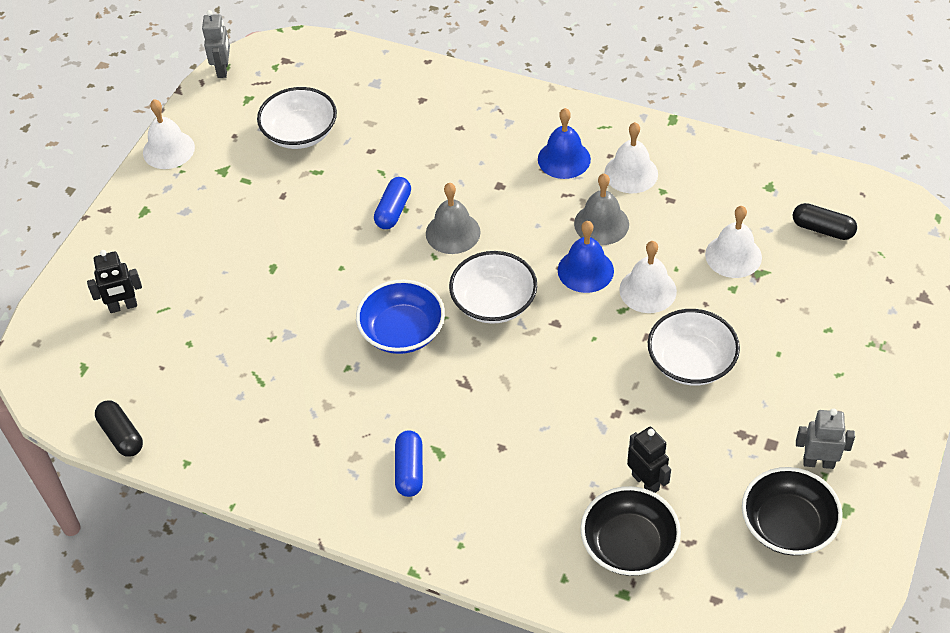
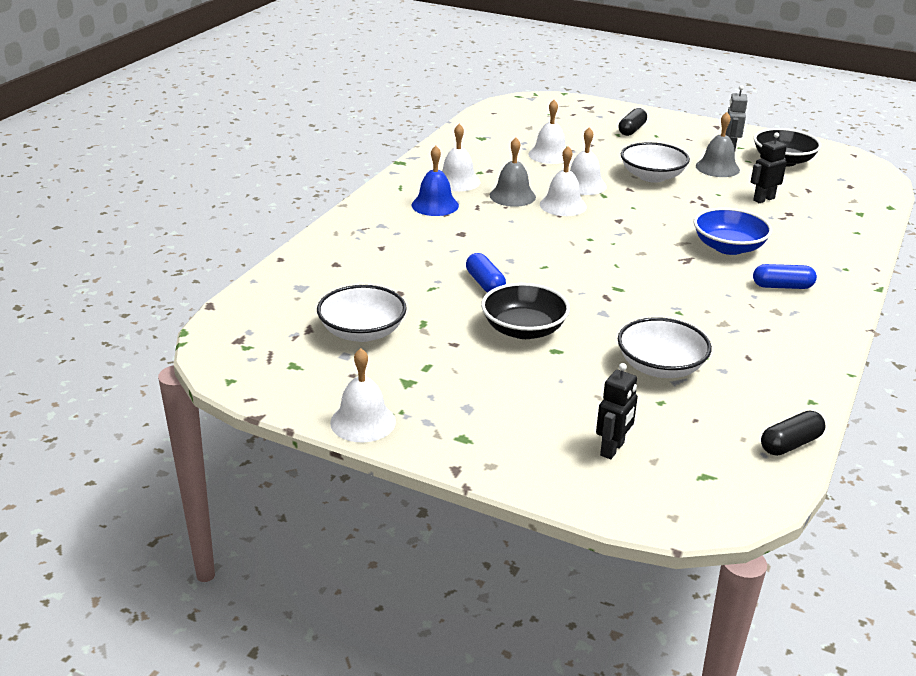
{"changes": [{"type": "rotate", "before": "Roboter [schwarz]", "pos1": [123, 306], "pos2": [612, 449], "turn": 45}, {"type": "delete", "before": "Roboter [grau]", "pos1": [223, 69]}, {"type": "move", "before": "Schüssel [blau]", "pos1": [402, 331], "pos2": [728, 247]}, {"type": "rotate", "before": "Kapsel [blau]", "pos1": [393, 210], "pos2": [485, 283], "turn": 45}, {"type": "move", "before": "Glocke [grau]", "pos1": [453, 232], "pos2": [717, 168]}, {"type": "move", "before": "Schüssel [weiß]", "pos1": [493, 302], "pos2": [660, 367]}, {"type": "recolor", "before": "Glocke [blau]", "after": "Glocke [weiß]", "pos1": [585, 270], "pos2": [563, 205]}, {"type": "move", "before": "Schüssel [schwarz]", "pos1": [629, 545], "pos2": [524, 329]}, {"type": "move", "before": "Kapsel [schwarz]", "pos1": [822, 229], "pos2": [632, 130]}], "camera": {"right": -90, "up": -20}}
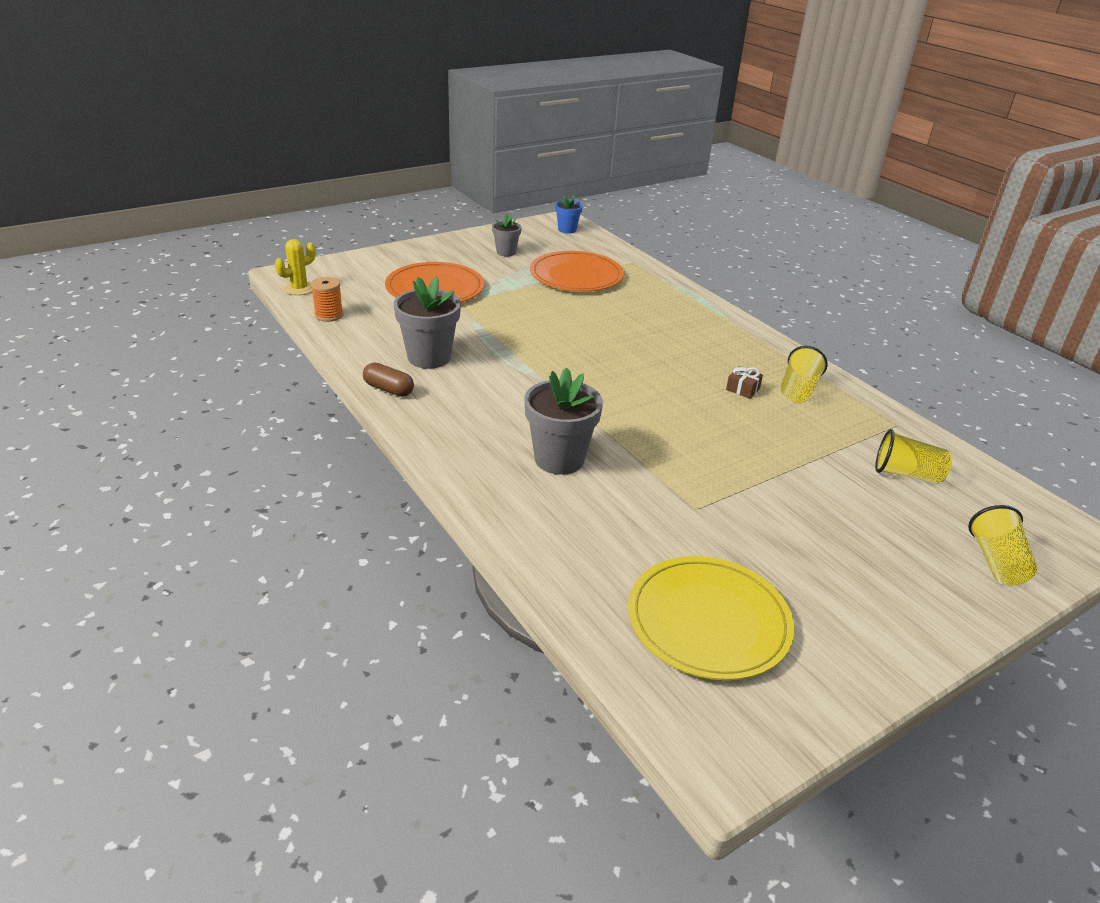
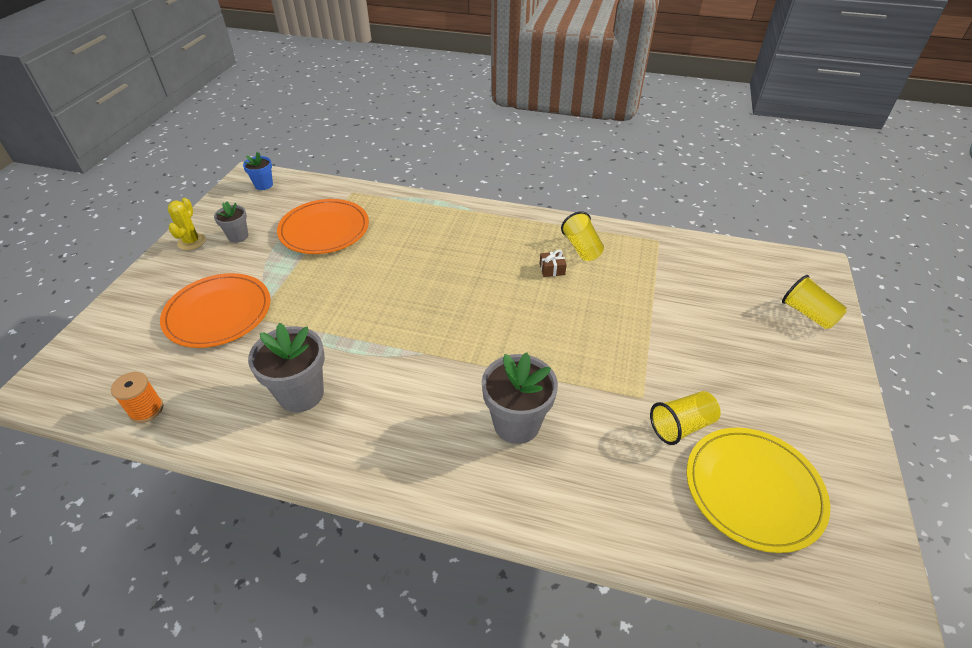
{"changes": [{"type": "move", "before": "Kaktus [gelb]", "pos1": [299, 289], "pos2": [191, 242]}, {"type": "delete", "before": "Kapsel [braun]", "pos1": [388, 389]}, {"type": "move", "before": "Becher [gelb]", "pos1": [906, 474], "pos2": [681, 426]}], "camera": {"right": -40, "up": 10}}
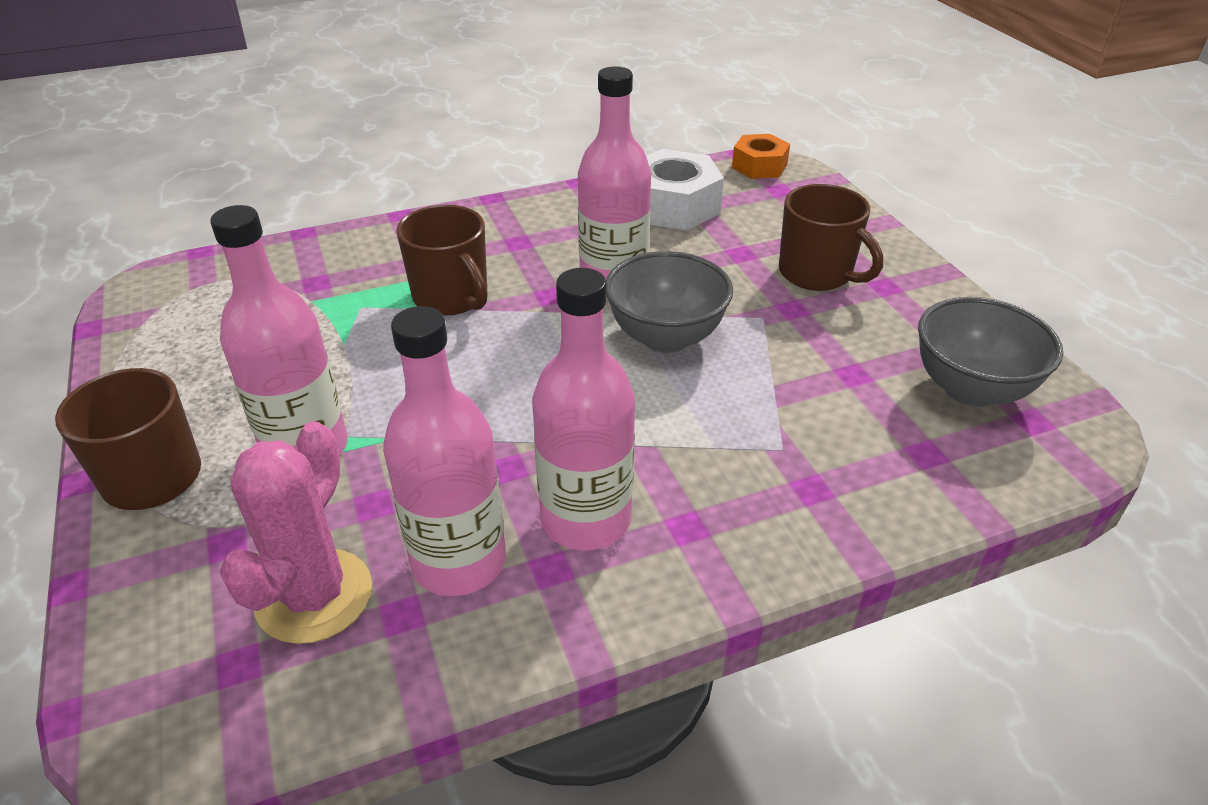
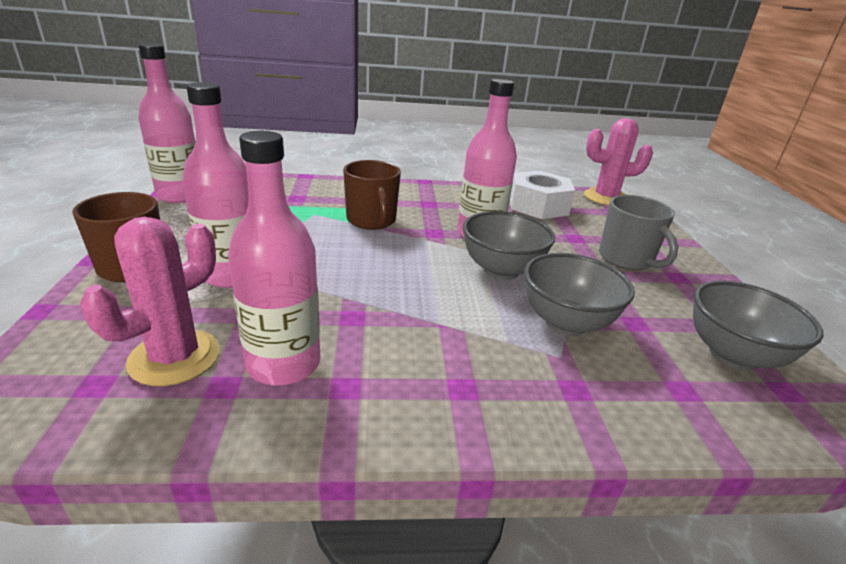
{"changes": [{"type": "move", "before": "Flasche [rosa]", "pos1": [586, 519], "pos2": [180, 196]}, {"type": "replace", "before": "Sechskantmutter [orange]", "after": "Kaktus [rosa]", "pos1": [759, 166], "pos2": [605, 198]}, {"type": "recolor", "before": "Tasse [braun]", "after": "Tasse [grau]", "pos1": [817, 274], "pos2": [626, 259]}, {"type": "insert", "after": "Schüssel [grau]", "pos2": [566, 323]}], "camera": {"right": 15, "up": -10}}
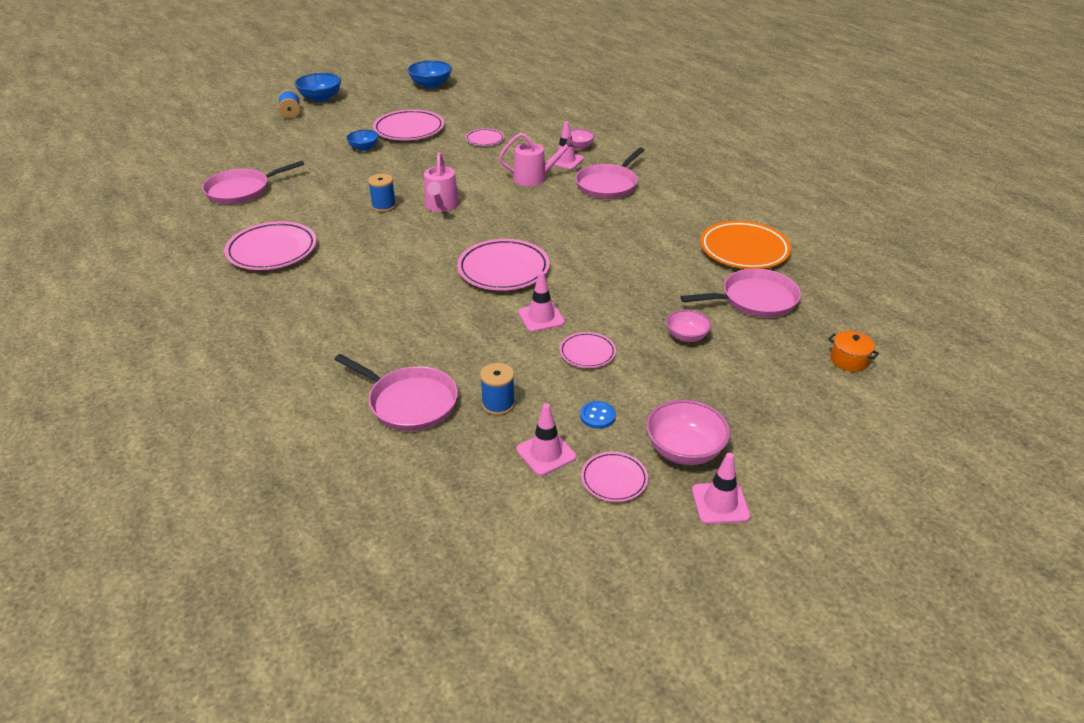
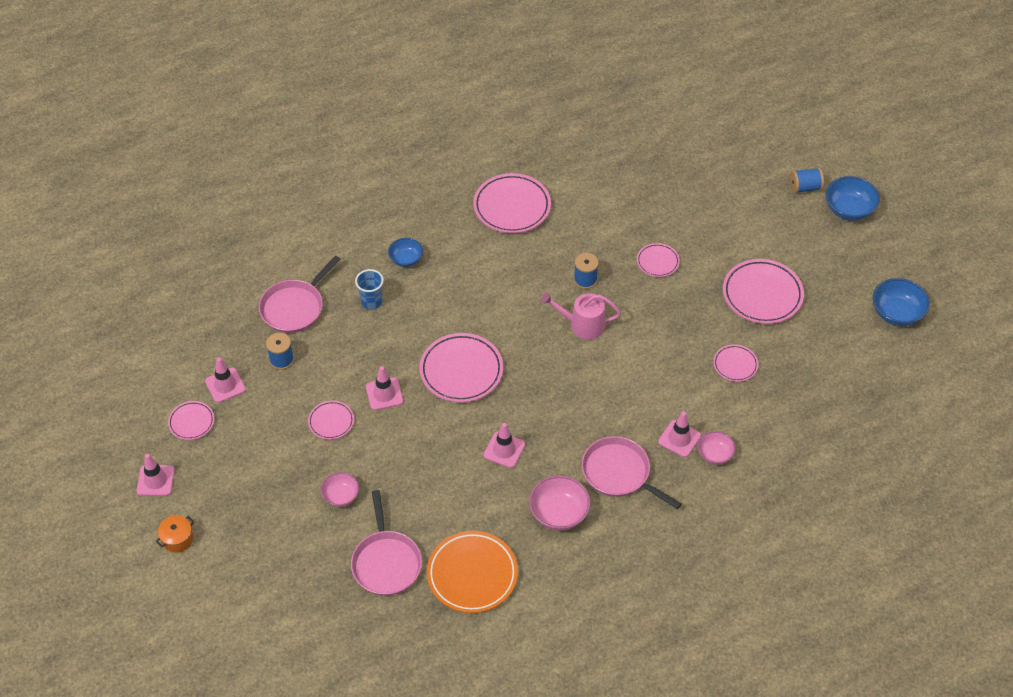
{"changes": [{"type": "delete", "before": "Pfanne [rosa]", "pos1": [241, 190]}, {"type": "move", "before": "Schüssel [blau]", "pos1": [364, 148], "pos2": [406, 259]}, {"type": "delete", "before": "Gießkanne [rosa]", "pos1": [534, 178]}, {"type": "delete", "before": "Knopf [blau]", "pos1": [597, 416]}, {"type": "move", "before": "Schüssel [rosa]", "pos1": [684, 450], "pos2": [559, 513]}, {"type": "move", "before": "Kochtopf [orange]", "pos1": [849, 360], "pos2": [177, 539]}, {"type": "insert", "after": "Becher [blau]", "pos2": [371, 302]}, {"type": "insert", "after": "Leitkegel [rosa]", "pos2": [504, 450]}, {"type": "insert", "after": "Teller [rosa]", "pos2": [657, 262]}], "camera": {"right": 95, "up": 15}}
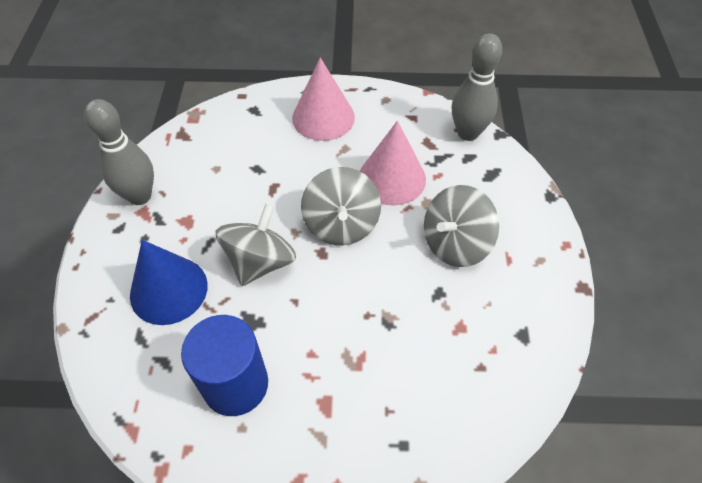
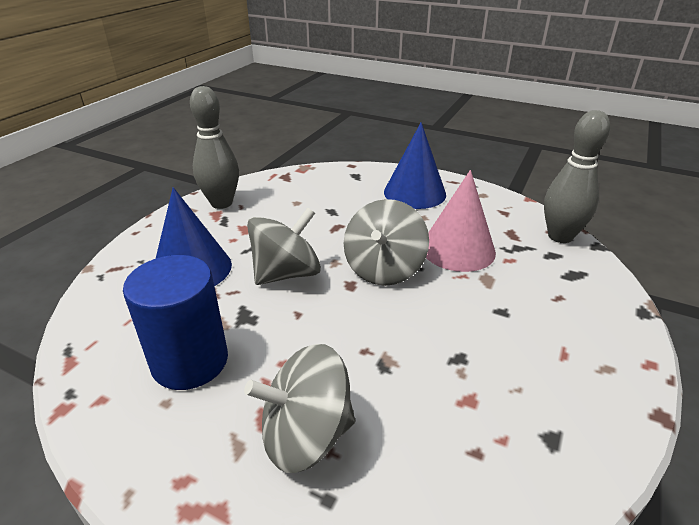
{"changes": [{"type": "recolor", "before": "Kegel [rosa]", "after": "Kegel [blau]", "pos1": [323, 117], "pos2": [414, 193]}, {"type": "move", "before": "Kreisel [grau]", "pos1": [455, 243], "pos2": [306, 435]}], "camera": {"right": 25, "up": -20}}
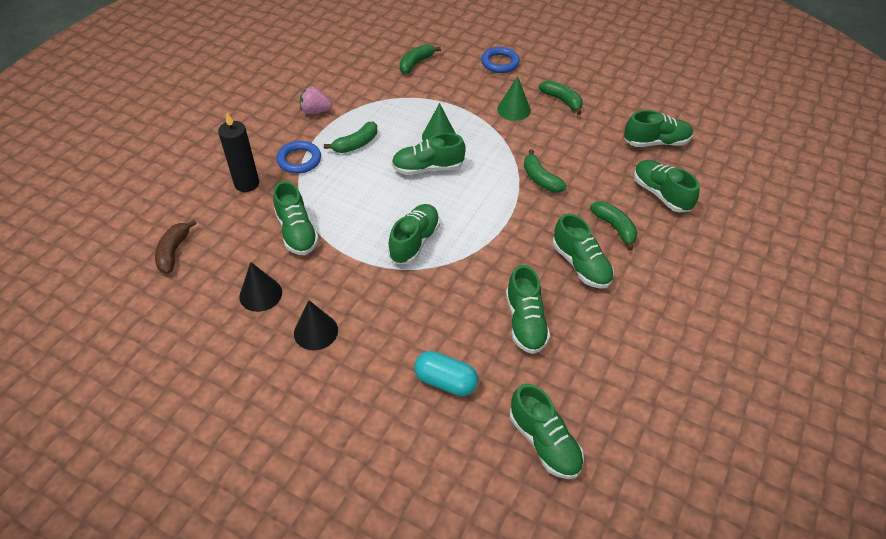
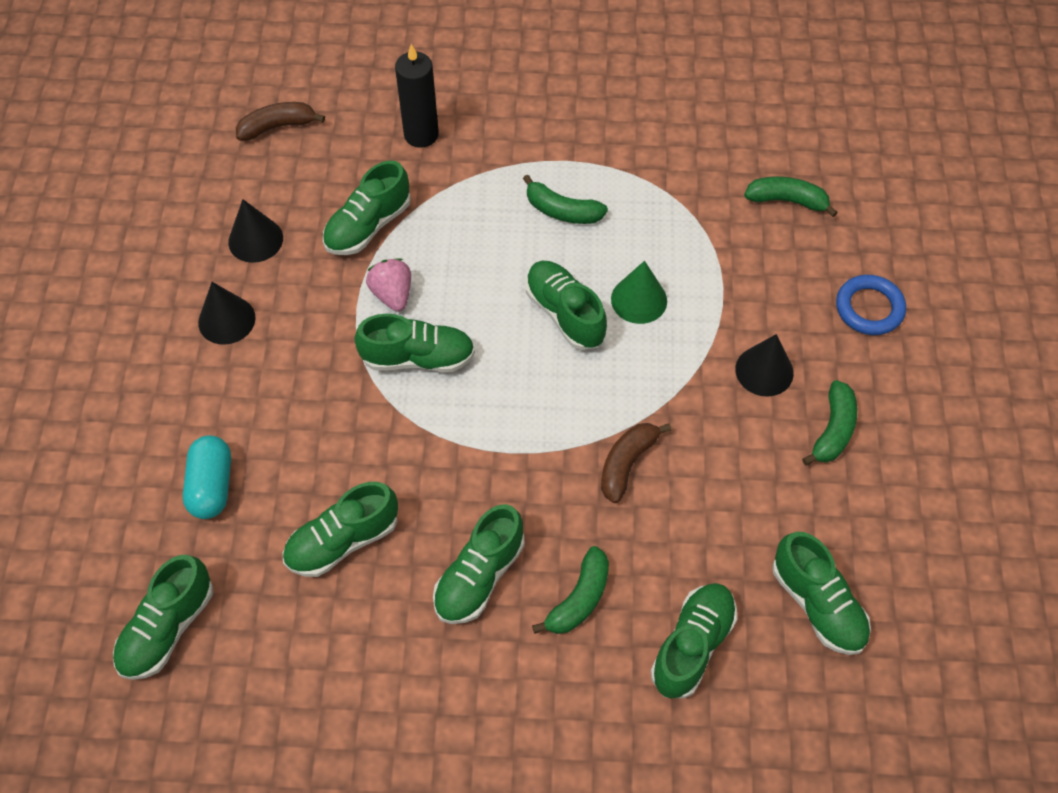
{"changes": [{"type": "delete", "before": "Ring [blau]", "pos1": [299, 160]}, {"type": "move", "before": "Erdbeere [rosa]", "pos1": [315, 111], "pos2": [392, 294]}, {"type": "recolor", "before": "Kegel [grün]", "after": "Kegel [schwarz]", "pos1": [514, 109], "pos2": [764, 371]}, {"type": "recolor", "before": "Banane [grün]", "after": "Banane [braun]", "pos1": [540, 179], "pos2": [627, 464]}], "camera": {"right": 65, "up": 10}}
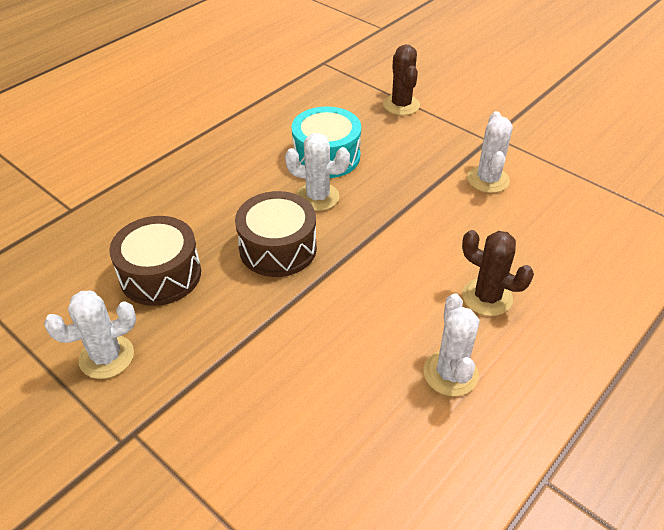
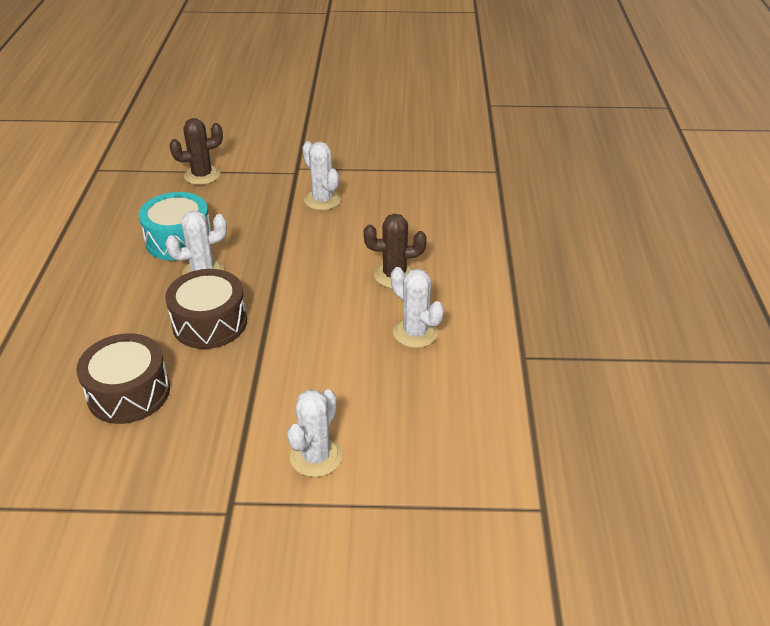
{"changes": [{"type": "move", "before": "Kaktus [weiß]", "pos1": [106, 357], "pos2": [316, 456]}, {"type": "rotate", "before": "Kaktus [braun]", "pos1": [401, 105], "pos2": [202, 175], "turn": -60}], "camera": {"right": -40, "up": -5}}
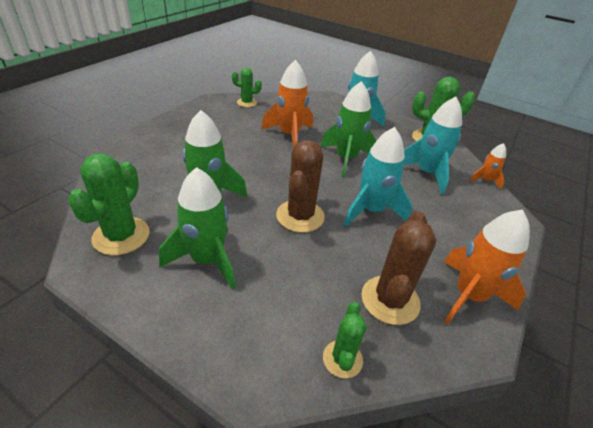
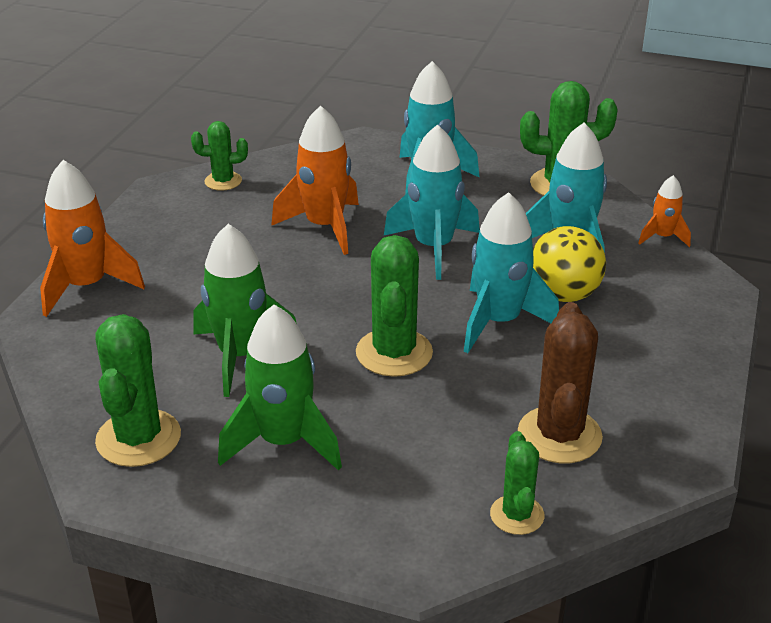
{"changes": [{"type": "recolor", "before": "Kaktus [braun]", "after": "Kaktus [grün]", "pos1": [300, 216], "pos2": [394, 353]}, {"type": "recolor", "before": "Rakete [grün]", "after": "Rakete [türkis]", "pos1": [346, 159], "pos2": [433, 248]}, {"type": "move", "before": "Rakete [orange]", "pos1": [469, 296], "pos2": [87, 286]}, {"type": "insert", "after": "Ball [gelb]", "pos2": [564, 295]}], "camera": {"right": -10, "up": -5}}
